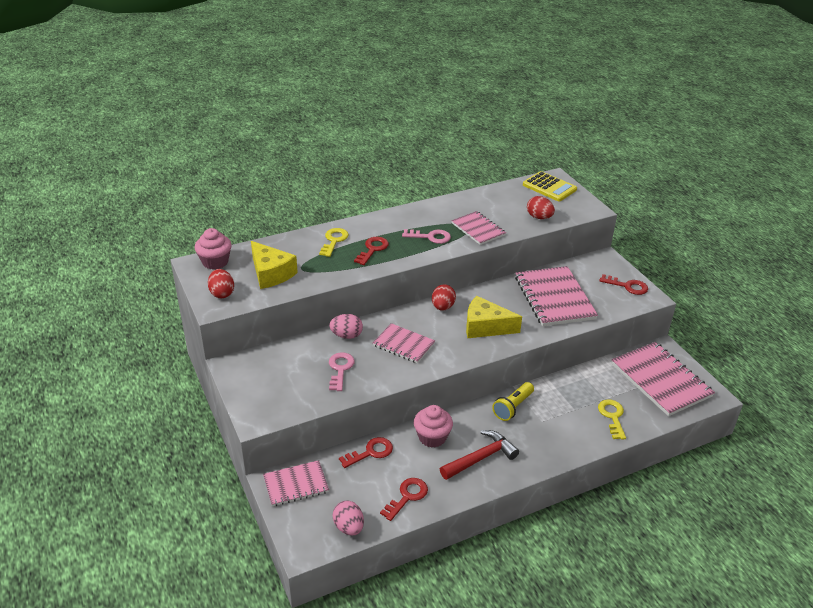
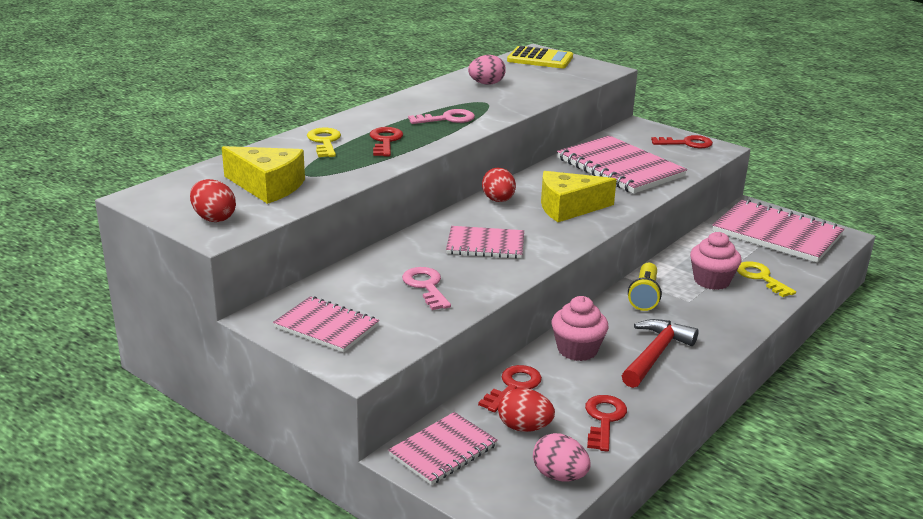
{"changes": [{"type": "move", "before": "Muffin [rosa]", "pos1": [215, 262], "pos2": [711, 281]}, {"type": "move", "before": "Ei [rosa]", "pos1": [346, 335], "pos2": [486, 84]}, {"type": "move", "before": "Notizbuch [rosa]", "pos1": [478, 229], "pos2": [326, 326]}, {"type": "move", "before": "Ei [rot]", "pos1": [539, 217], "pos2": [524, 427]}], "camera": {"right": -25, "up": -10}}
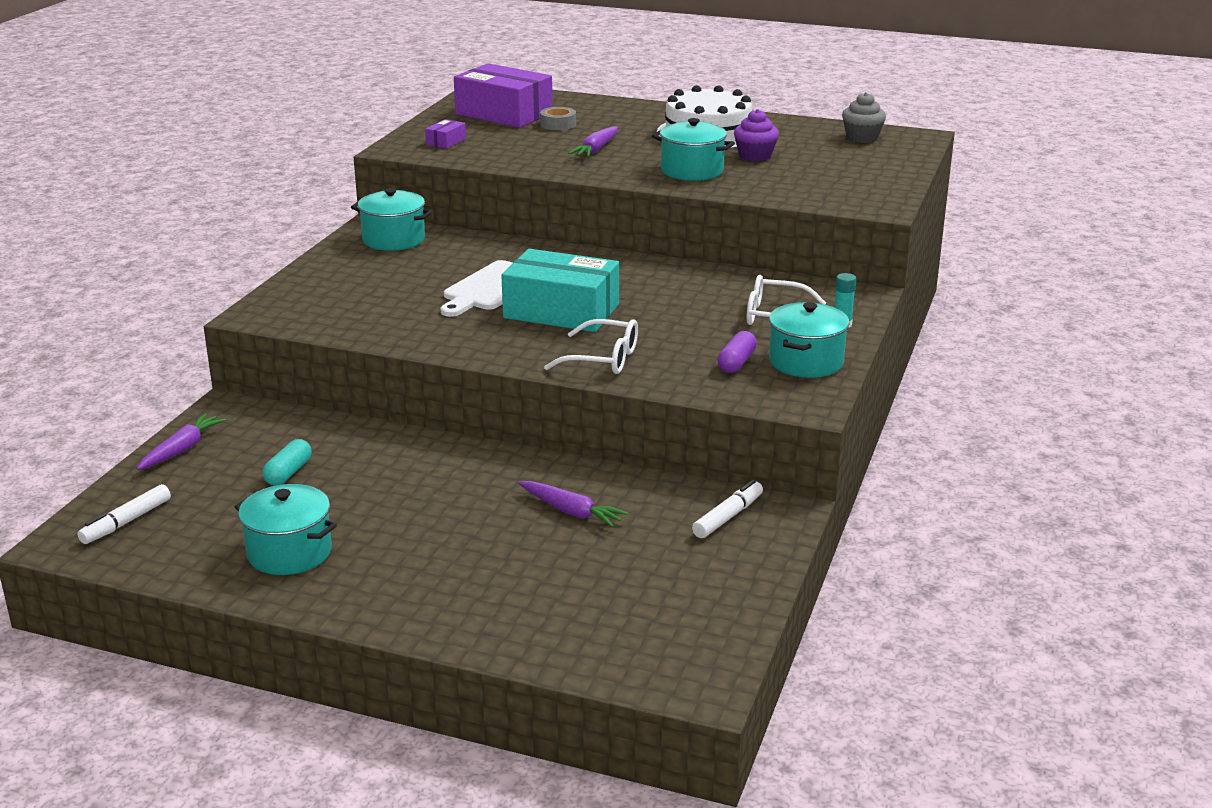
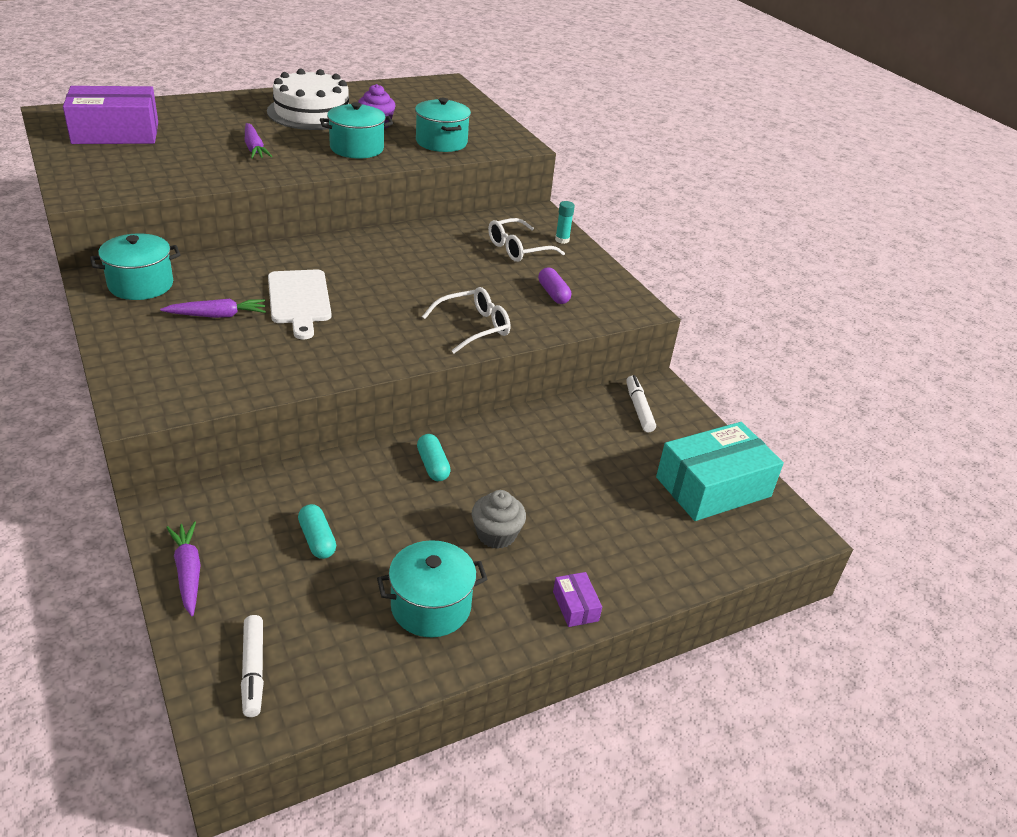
{"changes": [{"type": "move", "before": "Schachtel [lila]", "pos1": [446, 142], "pos2": [575, 606]}, {"type": "move", "before": "Schachtel [türkis]", "pos1": [561, 311], "pos2": [713, 487]}, {"type": "move", "before": "Karotte [lila]", "pos1": [571, 512], "pos2": [217, 315]}, {"type": "delete", "before": "Klebeband [grau]", "pos1": [558, 124]}, {"type": "move", "before": "Kochtopf [türkis]", "pos1": [806, 362], "pos2": [441, 142]}, {"type": "move", "before": "Muffin [grau]", "pos1": [862, 138], "pos2": [496, 534]}, {"type": "insert", "after": "Kapsel [türkis]", "pos2": [433, 465]}], "camera": {"right": -50, "up": 10}}
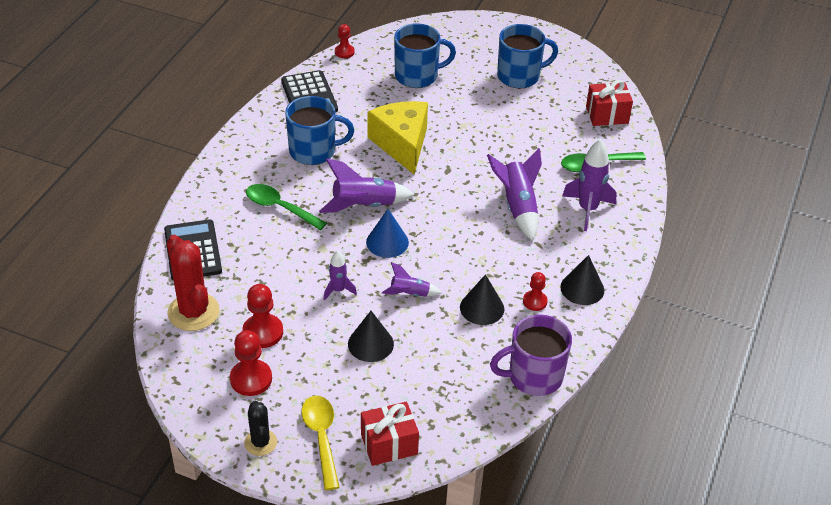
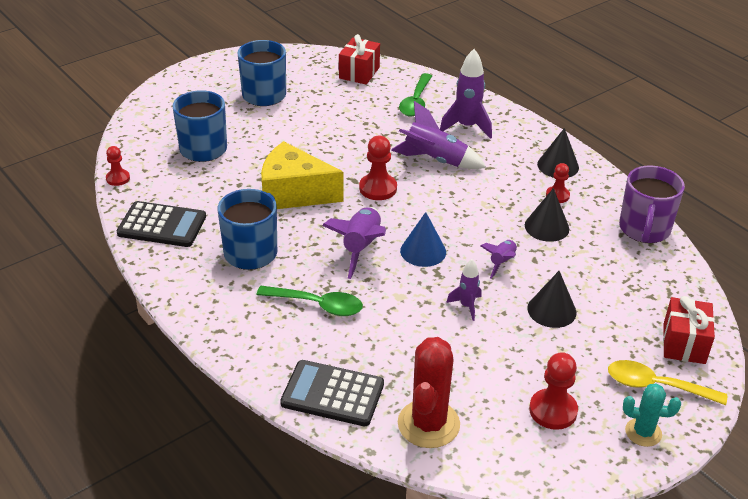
{"changes": [{"type": "rotate", "before": "Kaktus [rot]", "pos1": [193, 312], "pos2": [428, 424], "turn": -75}, {"type": "move", "before": "Bauer [rot]", "pos1": [263, 332], "pos2": [378, 188]}, {"type": "recolor", "before": "Kaktus [schwarz]", "after": "Kaktus [türkis]", "pos1": [260, 442], "pos2": [643, 432]}, {"type": "rotate", "before": "Löffel [grün]", "pos1": [280, 208], "pos2": [317, 305], "turn": -135}], "camera": {"right": -60, "up": -5}}
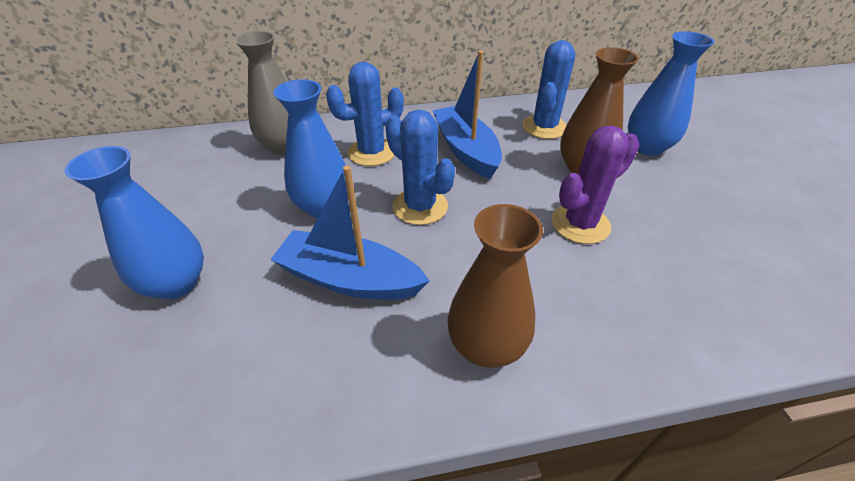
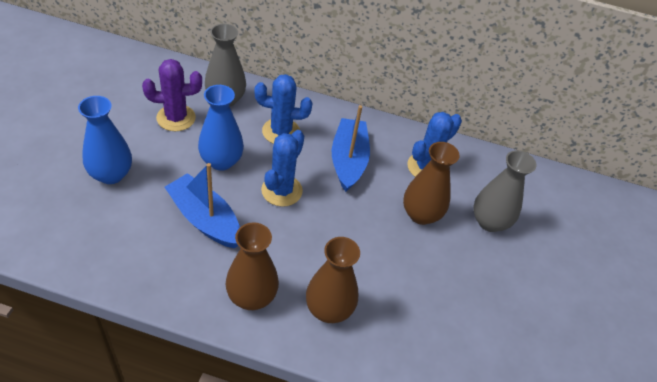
{"changes": [{"type": "rotate", "before": "Kaktus [blau]", "pos1": [420, 206], "pos2": [281, 190], "turn": 45}, {"type": "move", "before": "Kaktus [lila]", "pos1": [580, 224], "pos2": [176, 118]}, {"type": "recolor", "before": "Vase [blau]", "after": "Vase [grau]", "pos1": [647, 147], "pos2": [489, 222]}, {"type": "insert", "after": "Vase [braun]", "pos2": [329, 309]}], "camera": {"right": 20, "up": 5}}
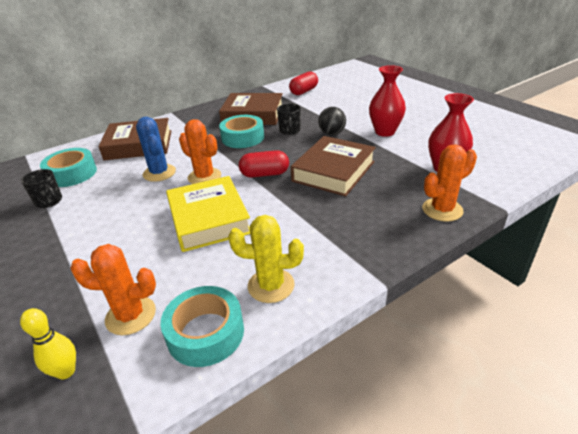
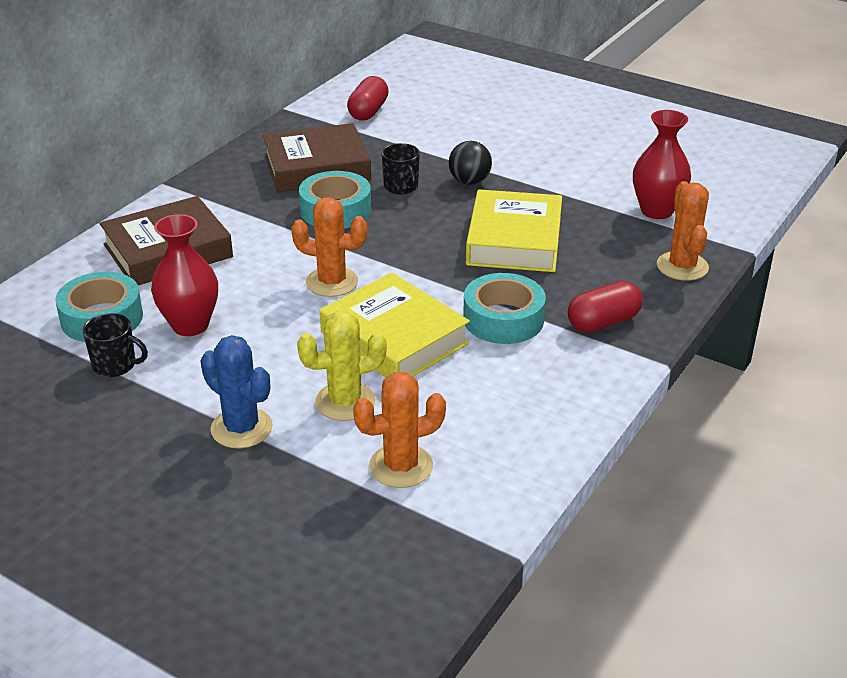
{"changes": [{"type": "delete", "before": "Bowlingkegel [gelb]", "pos1": [66, 371]}, {"type": "move", "before": "Kaktus [blau]", "pos1": [159, 173], "pos2": [241, 428]}, {"type": "move", "before": "Klebeband [türkis]", "pos1": [205, 333], "pos2": [503, 319]}, {"type": "move", "before": "Kaktus [gelb]", "pos1": [271, 285], "pos2": [345, 402]}, {"type": "move", "before": "Kapsel [rot]", "pos1": [265, 174], "pos2": [603, 322]}, {"type": "recolor", "before": "Buch [braun]", "after": "Buch [gelb]", "pos1": [333, 171], "pos2": [514, 240]}, {"type": "move", "before": "Vase [rot]", "pos1": [385, 132], "pos2": [190, 325]}, {"type": "rotate", "before": "Kaktus [orange]", "pos1": [442, 210], "pos2": [682, 266], "turn": -45}], "camera": {"right": -25, "up": 0}}
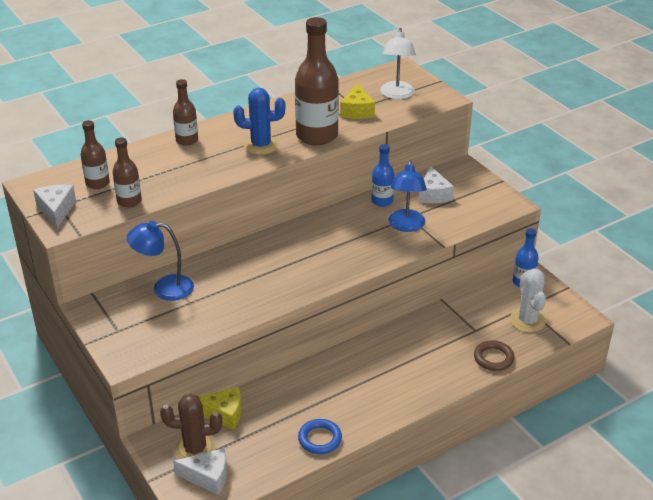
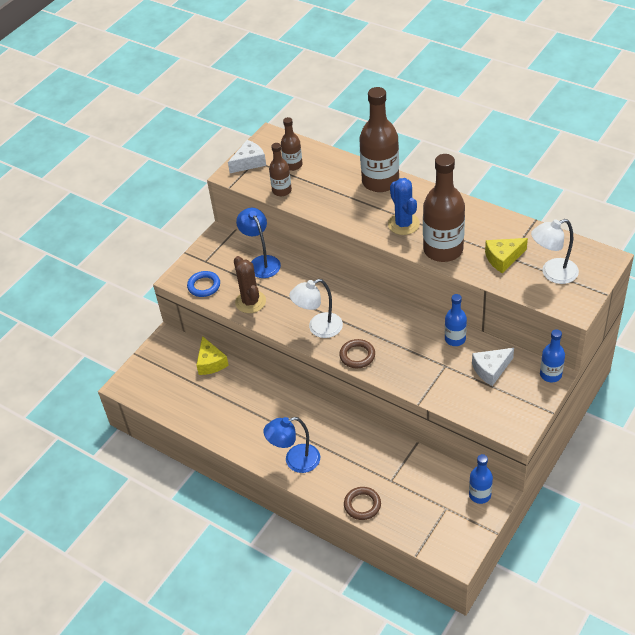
{"changes": [{"type": "move", "before": "Kaktus [braun]", "pos1": [195, 449], "pos2": [250, 302]}, {"type": "resize", "before": "Flasche [braun]", "pos1": [187, 140], "pos2": [380, 181], "scale": 1.89}, {"type": "delete", "before": "Käse [weiß]", "pos1": [208, 477]}, {"type": "move", "before": "Ring [blau]", "pos1": [320, 439], "pos2": [204, 286]}, {"type": "move", "before": "Lampe [blau]", "pos1": [406, 226], "pos2": [295, 461]}, {"type": "delete", "before": "Kaktus [weiß]", "pos1": [527, 321]}, {"type": "insert", "after": "Lampe [weiß]", "pos2": [319, 328]}, {"type": "insert", "after": "Ring [braun]", "pos2": [357, 356]}, {"type": "insert", "after": "Flasche [blau]", "pos2": [550, 375]}], "camera": {"right": 70, "up": 10}}
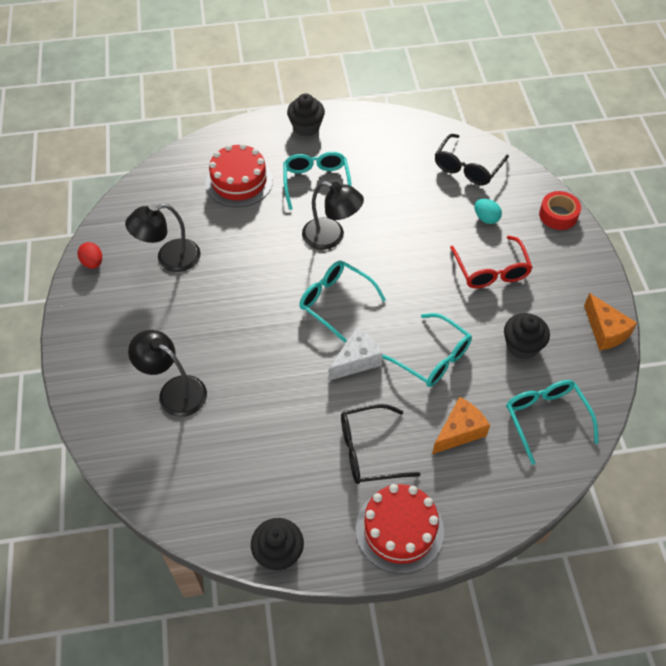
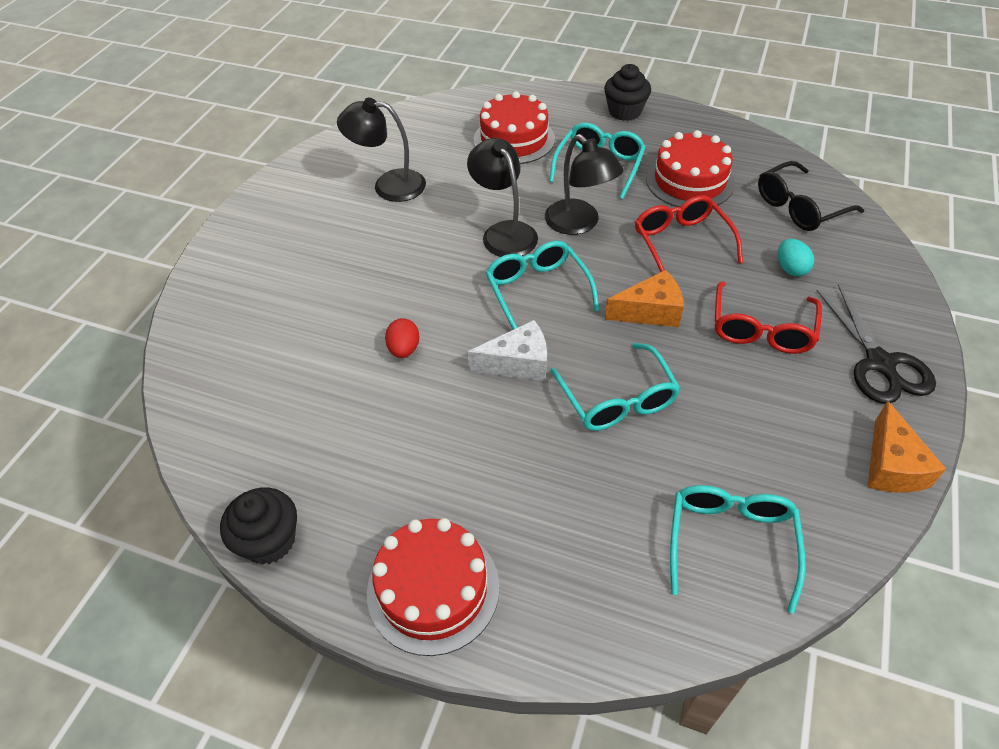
{"changes": [{"type": "move", "before": "Ei [rot]", "pos1": [93, 263], "pos2": [404, 349]}, {"type": "move", "before": "Lampe [schwarz]", "pos1": [174, 391], "pos2": [504, 232]}, {"type": "delete", "before": "Brille [schwarz]", "pos1": [368, 451]}, {"type": "move", "before": "Käse [orange]", "pos1": [459, 431], "pos2": [650, 311]}, {"type": "delete", "before": "Muffin [schwarz]", "pos1": [522, 346]}, {"type": "delete", "before": "Klebeband [rot]", "pos1": [558, 215]}, {"type": "insert", "after": "Brille [rot]", "pos2": [681, 242]}, {"type": "insert", "after": "Kuchen [rot]", "pos2": [689, 181]}, {"type": "insert", "after": "Schere [schwarz]", "pos2": [879, 363]}], "camera": {"right": 30, "up": -5}}
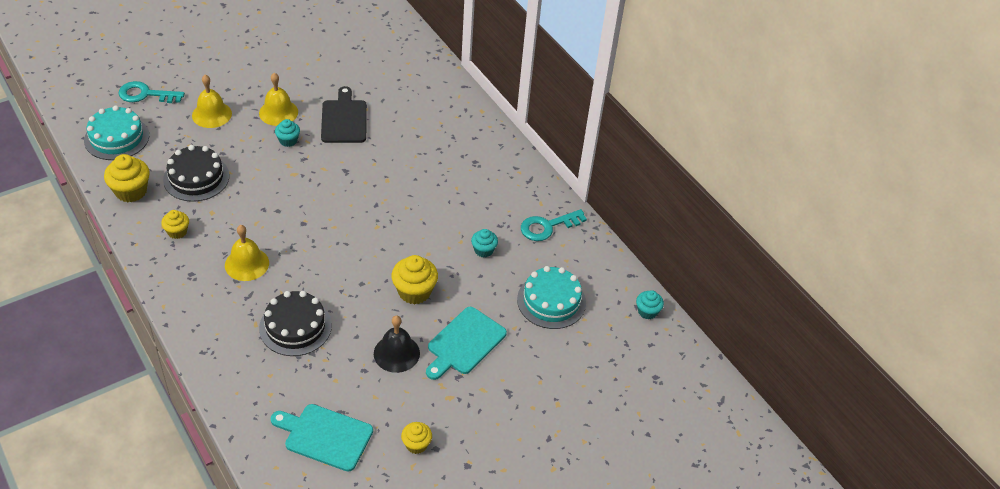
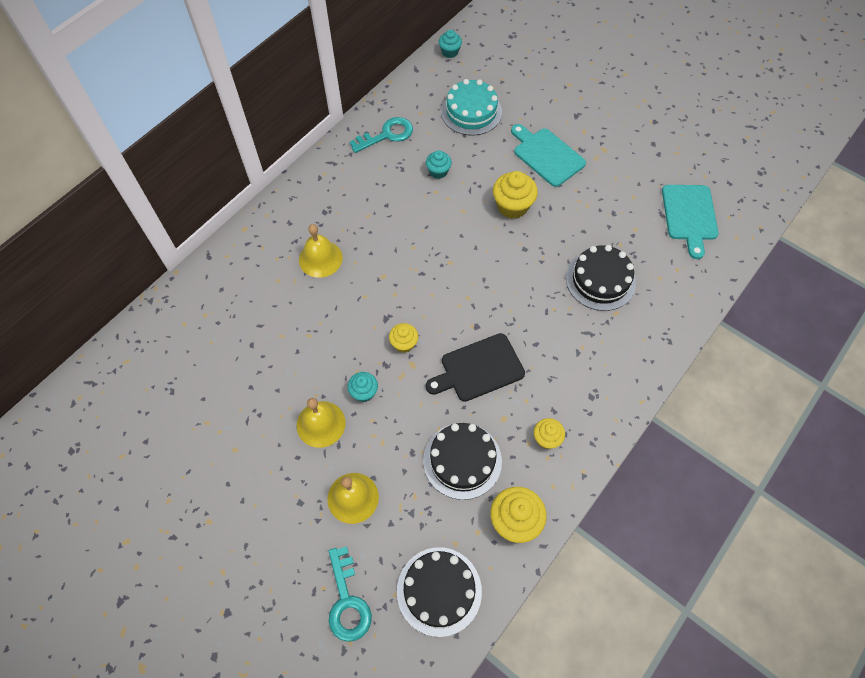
{"changes": [{"type": "recolor", "before": "Kuchen [türkis]", "after": "Kuchen [schwarz]", "pos1": [116, 138], "pos2": [439, 591]}, {"type": "move", "before": "Glocke [gelb]", "pos1": [247, 264], "pos2": [320, 258]}, {"type": "move", "before": "Schneidebrett [schwarz]", "pos1": [344, 119], "pos2": [478, 369]}, {"type": "delete", "before": "Glocke [schwarz]", "pos1": [396, 353]}, {"type": "move", "before": "Muffin [gelb]", "pos1": [416, 444], "pos2": [404, 343]}, {"type": "rotate", "before": "Schneidebrett [türkis]", "pos1": [464, 343], "pos2": [546, 155], "turn": -150}, {"type": "rotate", "before": "Schlüssel [türkis]", "pos1": [547, 227], "pos2": [387, 135], "turn": -75}], "camera": {"right": -105, "up": 15}}
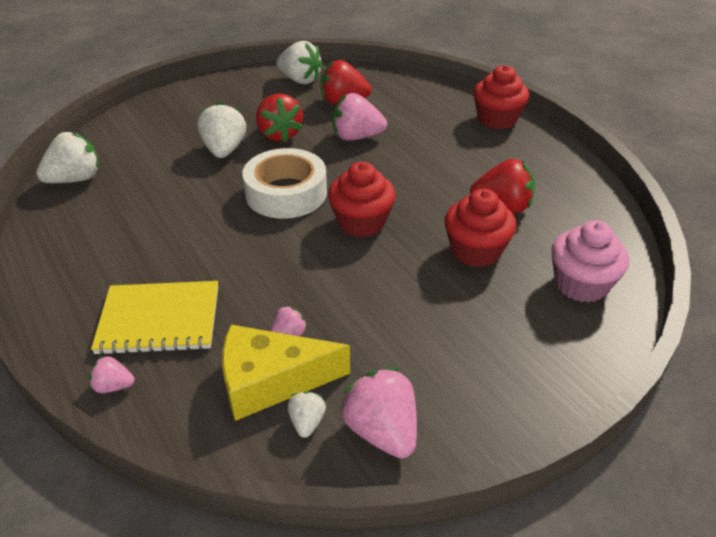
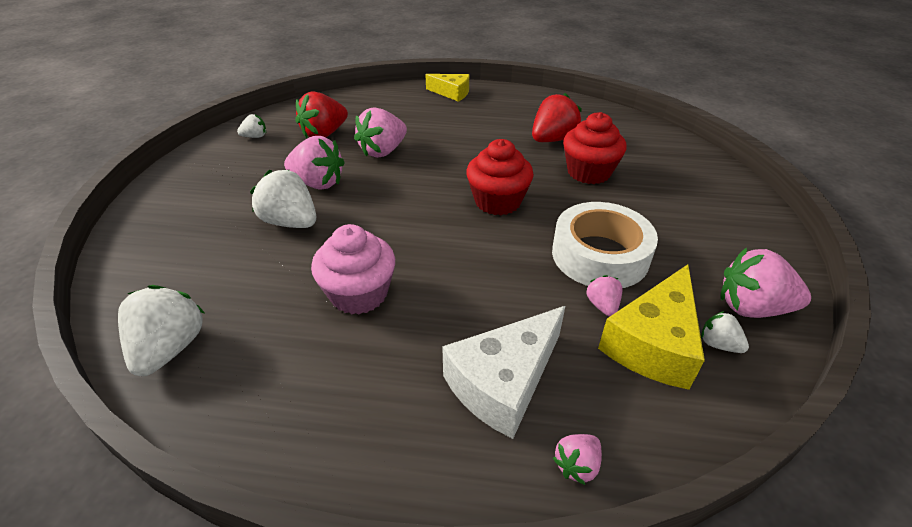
{"changes": [{"type": "replace", "before": "Notizbuch [gelb]", "after": "Käse [weiß]", "pos1": [159, 320], "pos2": [504, 382]}, {"type": "move", "before": "Klebeband [weiß]", "pos1": [286, 193], "pos2": [600, 255]}, {"type": "recolor", "before": "Erdbeere [rot]", "after": "Erdbeere [rosa]", "pos1": [279, 135], "pos2": [318, 183]}, {"type": "resize", "before": "Erdbeere [weiß]", "pos1": [300, 80], "pos2": [255, 137], "scale": 0.52}, {"type": "replace", "before": "Muffin [rot]", "after": "Käse [gelb]", "pos1": [497, 119], "pos2": [452, 93]}, {"type": "move", "before": "Muffin [rosa]", "pos1": [580, 284], "pos2": [359, 294]}], "camera": {"right": -50, "up": 0}}
